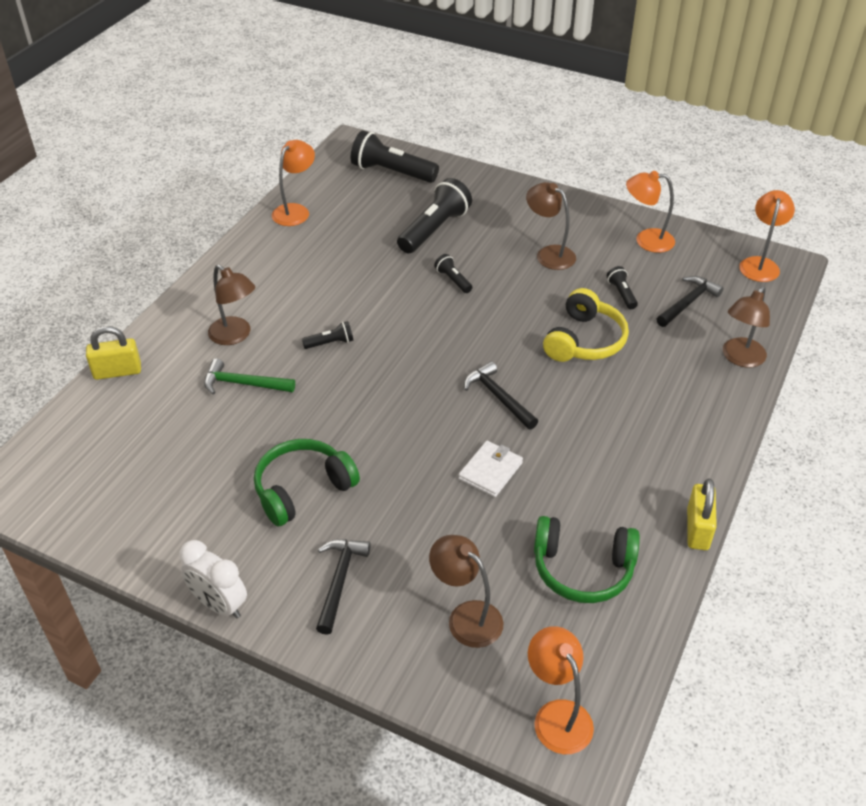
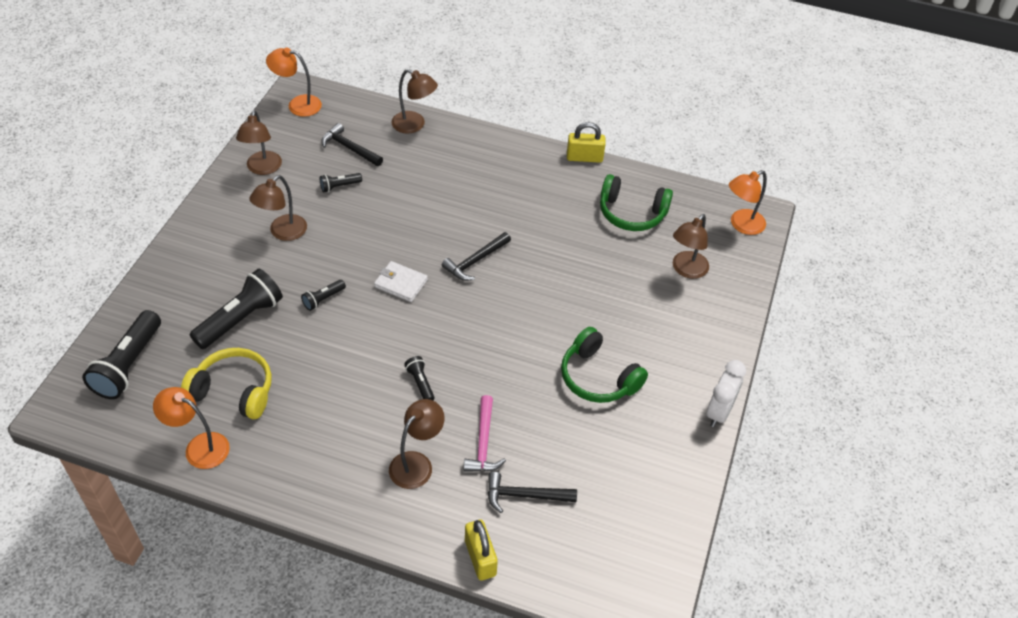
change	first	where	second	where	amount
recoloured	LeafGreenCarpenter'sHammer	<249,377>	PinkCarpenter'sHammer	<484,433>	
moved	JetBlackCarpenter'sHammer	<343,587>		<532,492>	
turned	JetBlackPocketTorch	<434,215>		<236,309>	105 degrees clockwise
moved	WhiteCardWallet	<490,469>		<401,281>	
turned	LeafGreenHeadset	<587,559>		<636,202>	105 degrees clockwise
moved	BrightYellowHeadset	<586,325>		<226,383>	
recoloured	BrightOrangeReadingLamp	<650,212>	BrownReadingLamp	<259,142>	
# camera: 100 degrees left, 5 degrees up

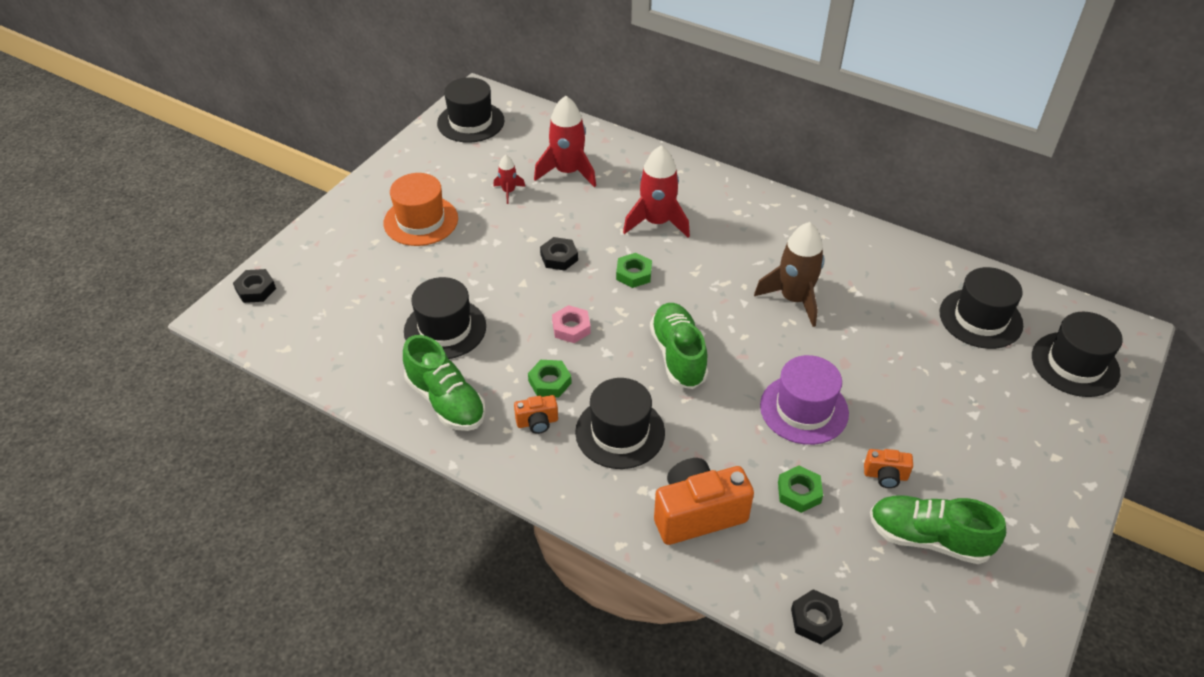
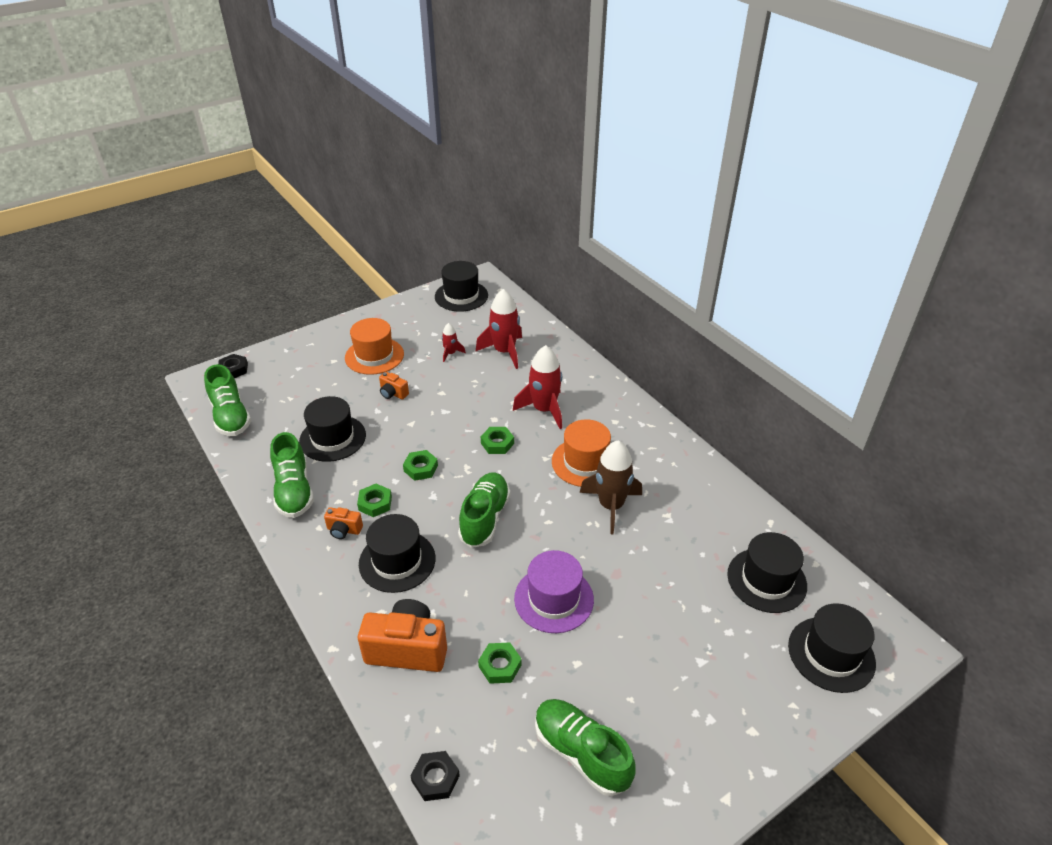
change	first	where	second	where	amount
removed	JetBlackHexNut	<559,253>			
recoloured	PinkHexNut	<571,324>	LeafGreenHexNut	<420,465>	
moved	BrightOrangePhotoCamera	<888,468>		<394,386>	
added			LeafGreenLaceUpShoe	<227,400>	
added			BrightOrangeTallHat	<581,453>	
# camera: 25 degrees right, 5 degrees down

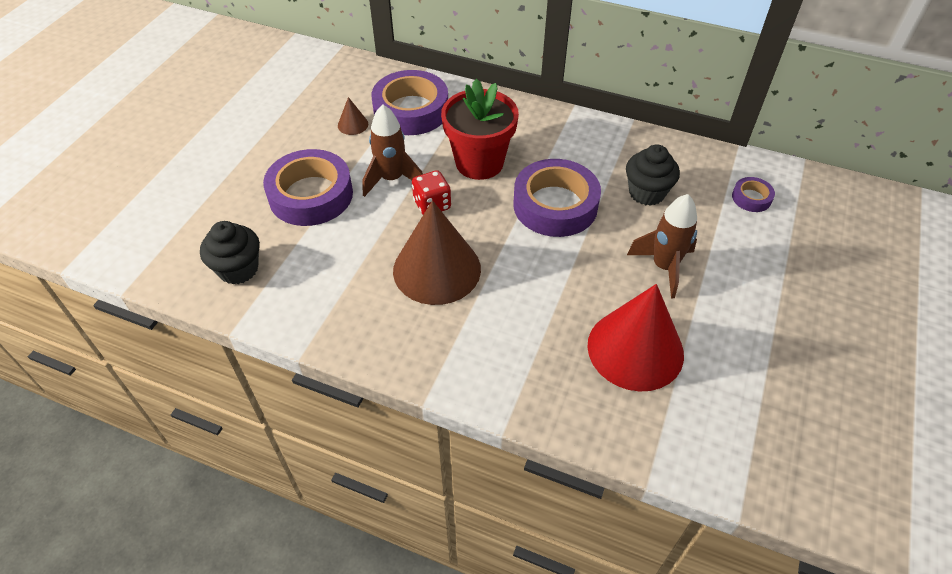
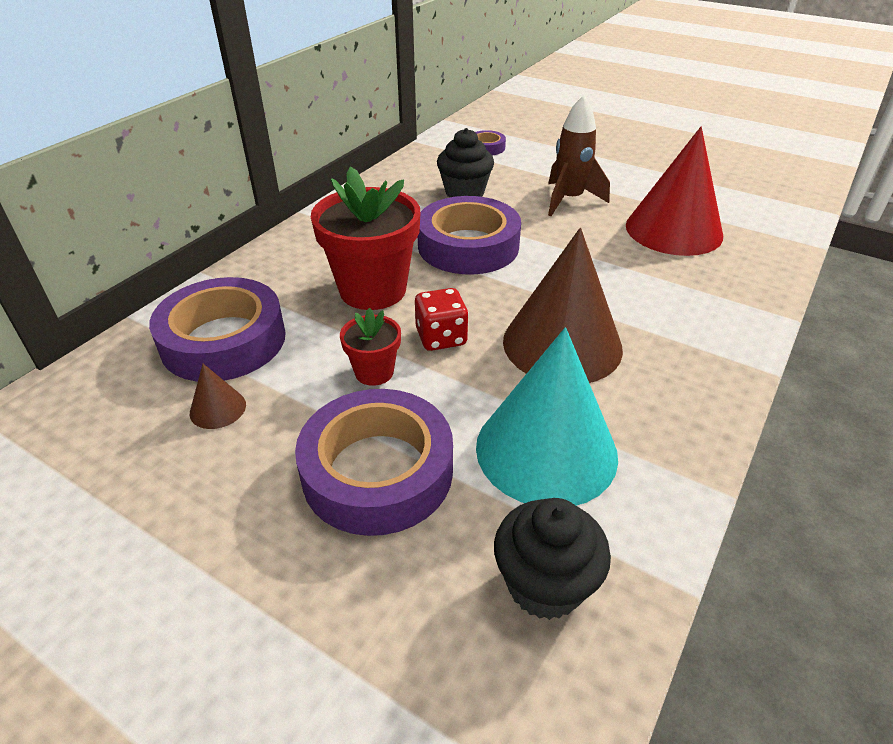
change	first	where	second	where	amount
replaced	BrownSpaceship	<392,150>	ScarletPottedPlant	<370,347>	
added			TealSolidCone	<547,416>	
# camera: 80 degrees left, 10 degrees down

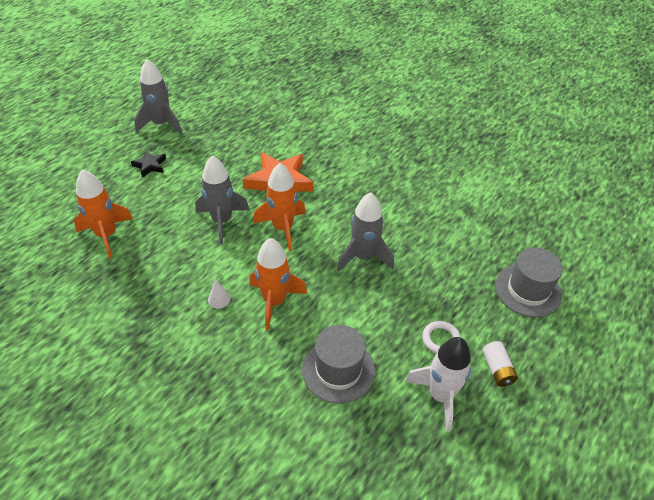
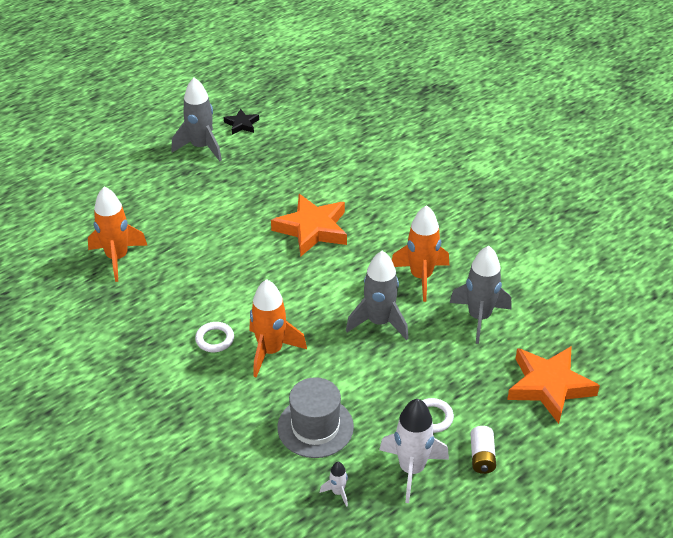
change	first	where	second	where	amount
moved	JetBlackFivePointedStar	<148,164>		<241,121>	
moved	AshGreySpaceship	<222,200>		<480,295>	
replaced	WhiteSolidCone	<219,294>	WhiteRing	<214,337>	
moved	BrightOrangeSpaceship	<279,207>		<421,253>	
replaced	AshGreyTallHat	<529,282>	BrightOrangeFivePointedStar	<553,385>	
added			WhiteSpaceship	<334,484>	
# camera: 15 degrees right, 5 degrees down

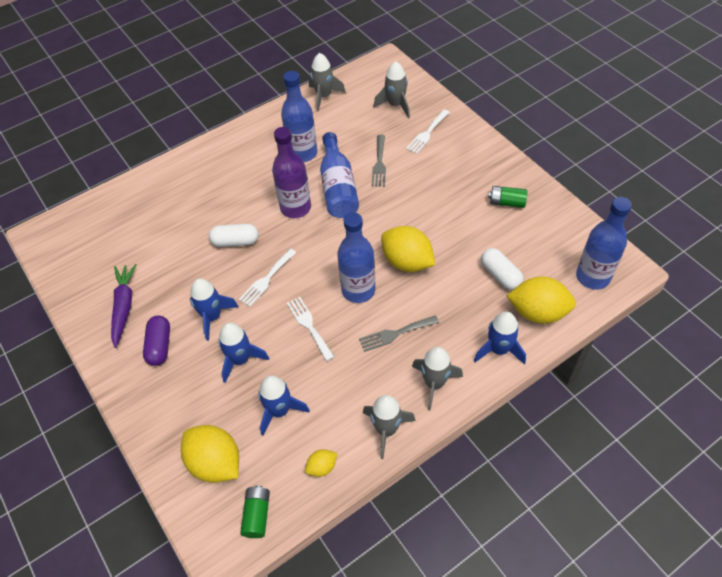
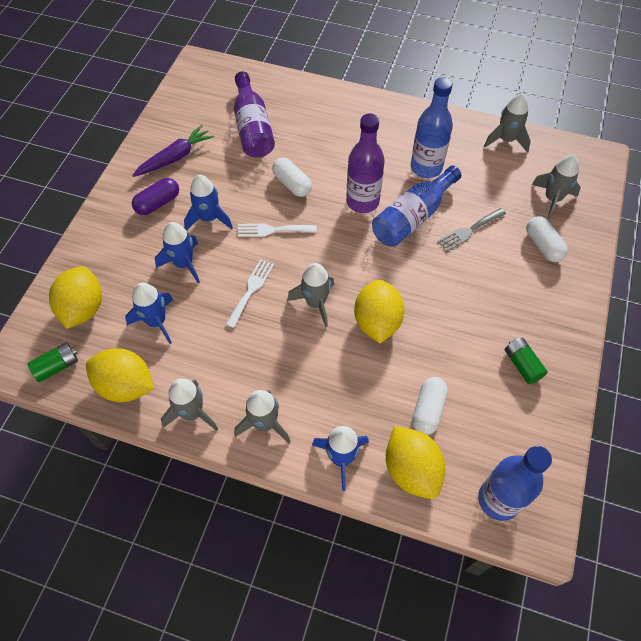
change	first	where	second	where	amount
resized	BrightYellowToyLemon	<321,463>		<120,375>	x2.06
replaced	RoyalBlueDrinkBottle	<356,257>	AshGreySpaceship	<310,295>	
removed	AshGreyTableFork	<399,333>			
replaced	WhiteTableFork	<428,131>	WhitePill	<547,239>	
added			RoyalPurpleDrinkBottle	<254,114>	
# camera: 50 degrees right, 5 degrees up

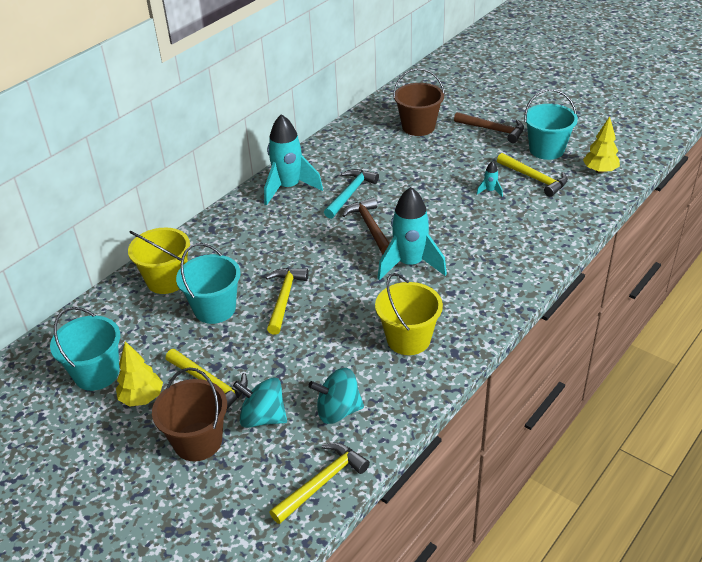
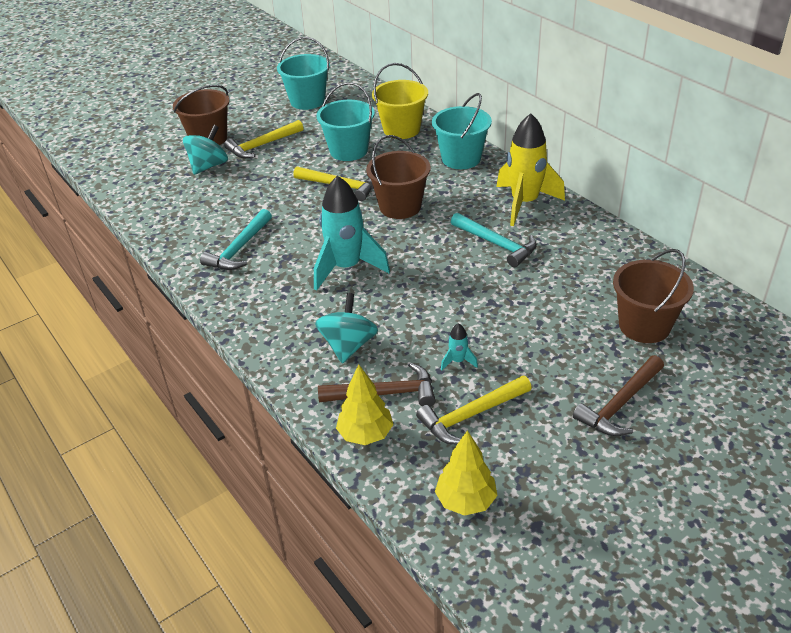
change	first	where	second	where	amount
moved	BrightYellowFirTree	<139,373>		<365,404>	
recoloured	TealSpaceship	<293,160>	BrightYellowSpaceship	<531,169>	
removed	BrightYellowCarpenter'sHammer	<319,483>			
moved	TealToyTop	<336,396>		<346,328>	
moved	BrownCarpenter'sHammer	<366,225>		<377,384>	
replaced	BrightYellowPail	<409,314>	TealCarpenter'sHammer	<236,239>	
moved	TealPail	<551,124>		<462,131>	
added			BrownPail	<398,177>	
# camera: 105 degrees right, 0 degrees up

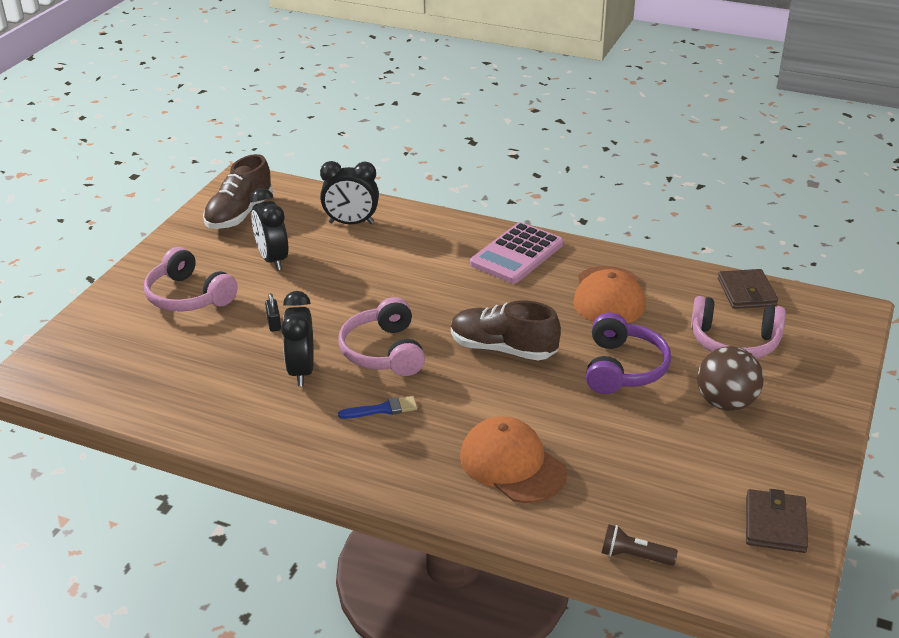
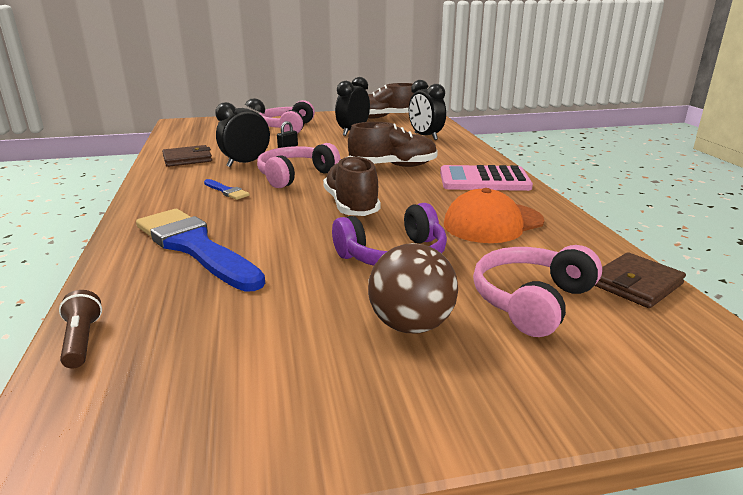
change	first	where	second	where	amount
replaced	BrightOrangePeakedCap	<513,459>	RoyalBluePaintbrush	<200,250>	
turned	PinkHeadset	<738,327>		<537,291>	60 degrees clockwise
moved	BrownCardWallet	<777,521>		<187,156>	
added			BrownLaceUpShoe	<393,144>	
# camera: 55 degrees right, 10 degrees down

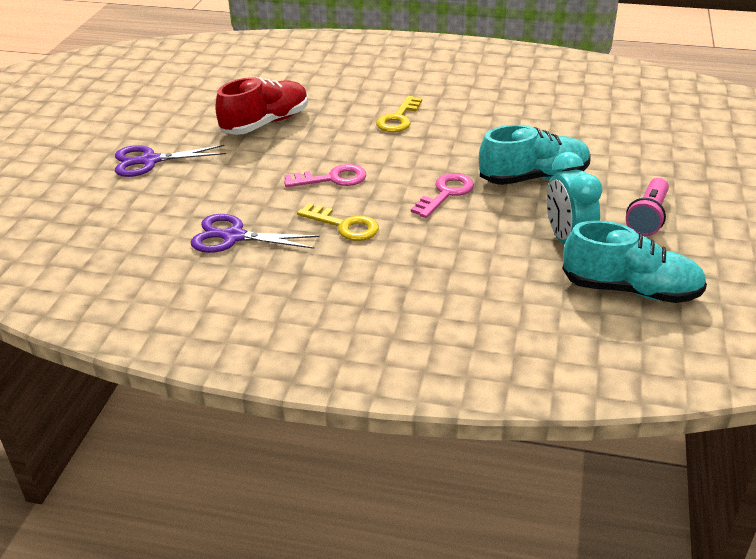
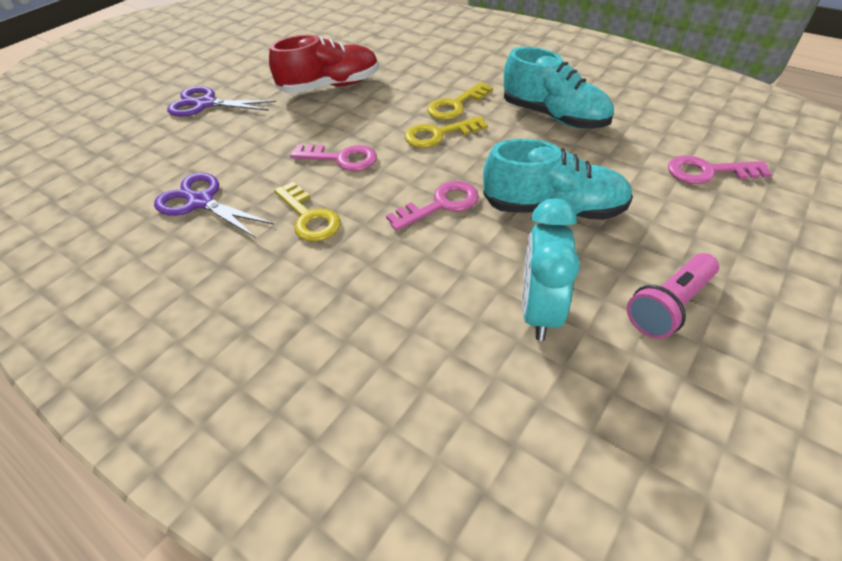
change	first	where	second	where	amount
moved	TealLaceUpShoe	<635,261>		<559,88>	
added			BrightYellowLatchkey	<446,132>	
added			PinkLatchkey	<720,170>	
# camera: 25 degrees right, 10 degrees up

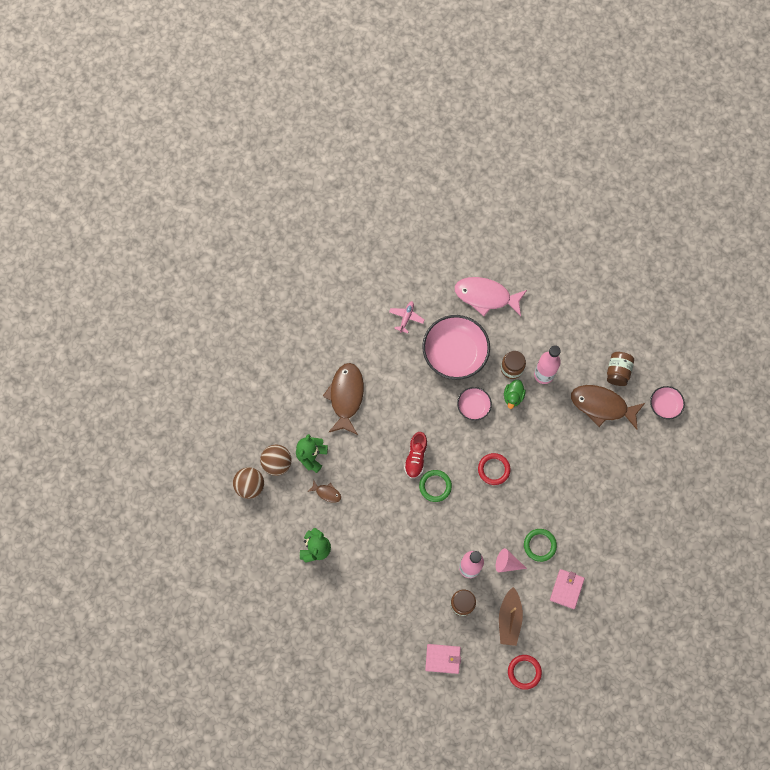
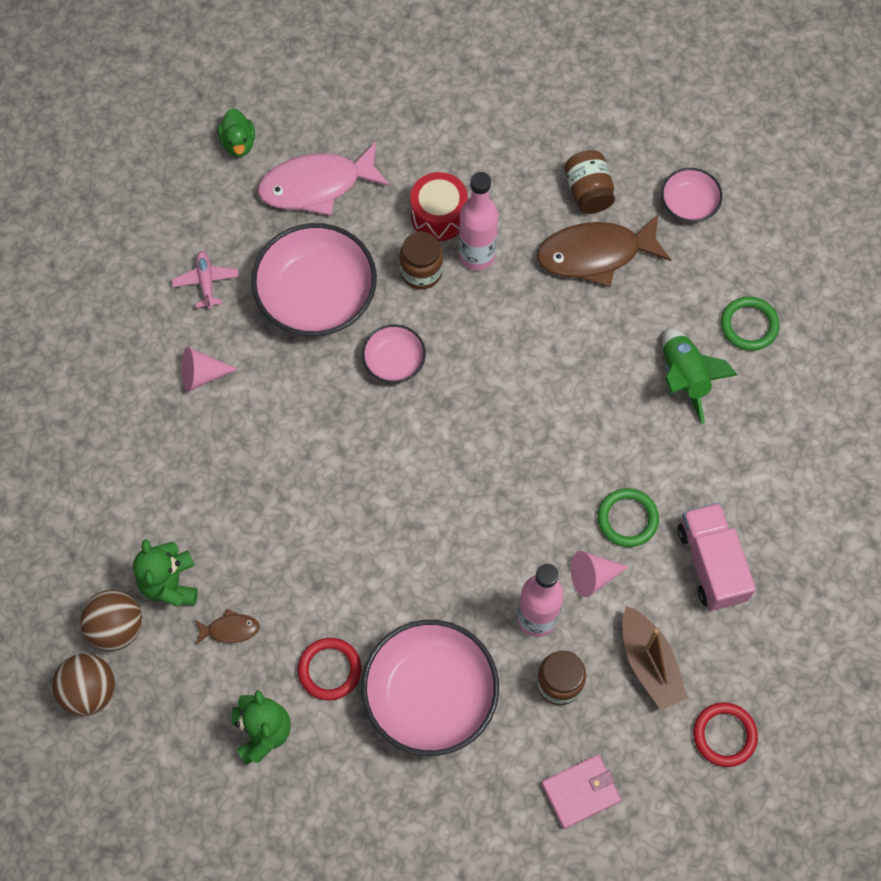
change	first	where	second	where	amount
removed	BrownFish	<343,399>			
removed	ScarletLaceUpShoe	<416,455>			
moved	LeafGreenRing	<435,486>		<750,323>	
moved	ScarletRing	<494,469>		<329,669>	
moved	LeafGreenToyDuck	<515,394>		<236,133>	
replaced	PinkCardWallet	<567,589>	PinkTruck	<716,557>	
added			PinkSolidCone	<210,369>	
added			PinkDeepDish	<430,688>	
added			ScarletDrum	<439,206>	
added			LeafGreenSpaceship	<700,376>	
# camera: 30 degrees left, 5 degrees down

